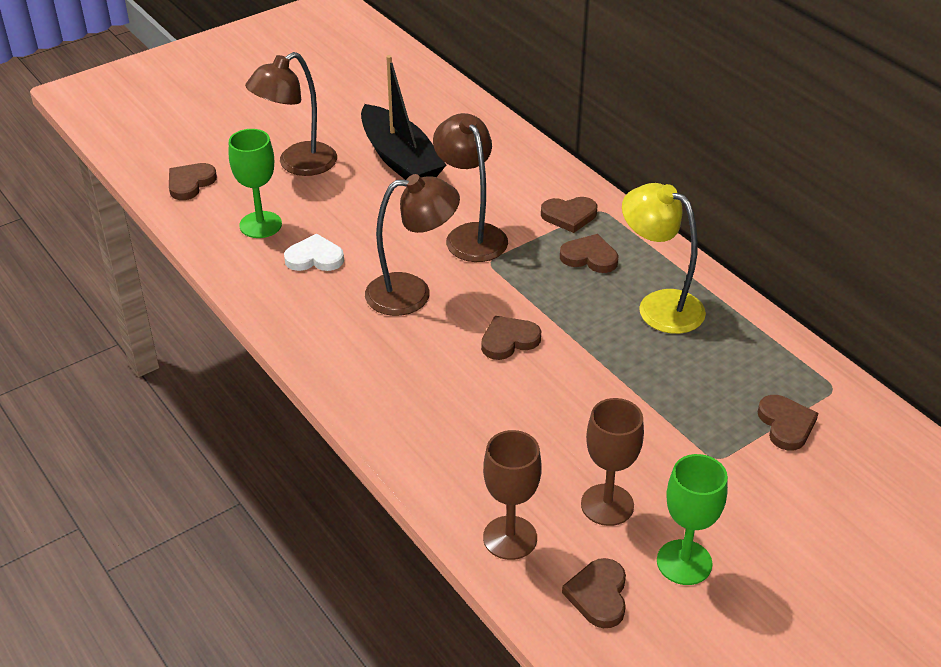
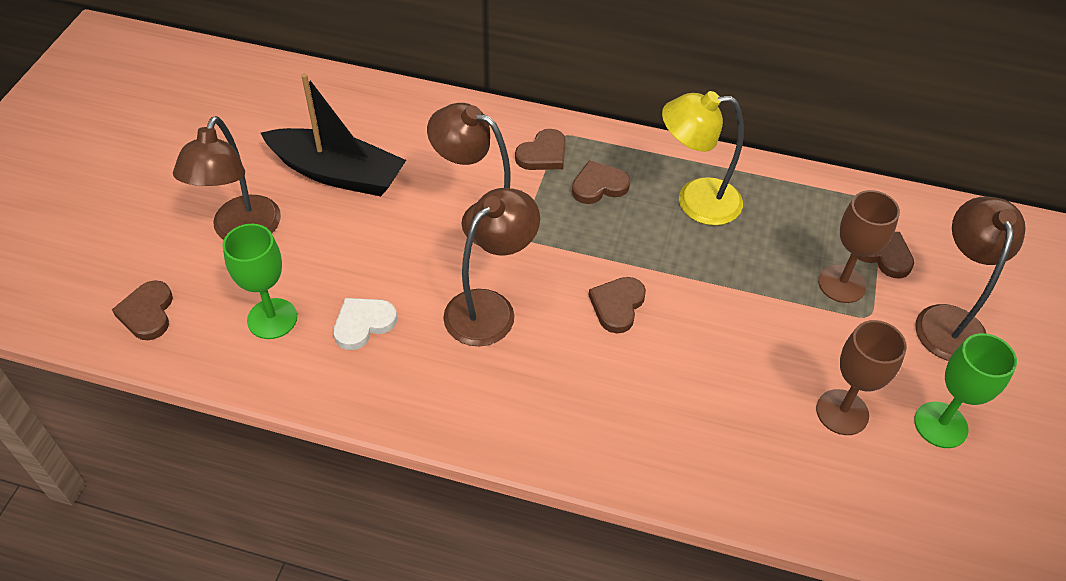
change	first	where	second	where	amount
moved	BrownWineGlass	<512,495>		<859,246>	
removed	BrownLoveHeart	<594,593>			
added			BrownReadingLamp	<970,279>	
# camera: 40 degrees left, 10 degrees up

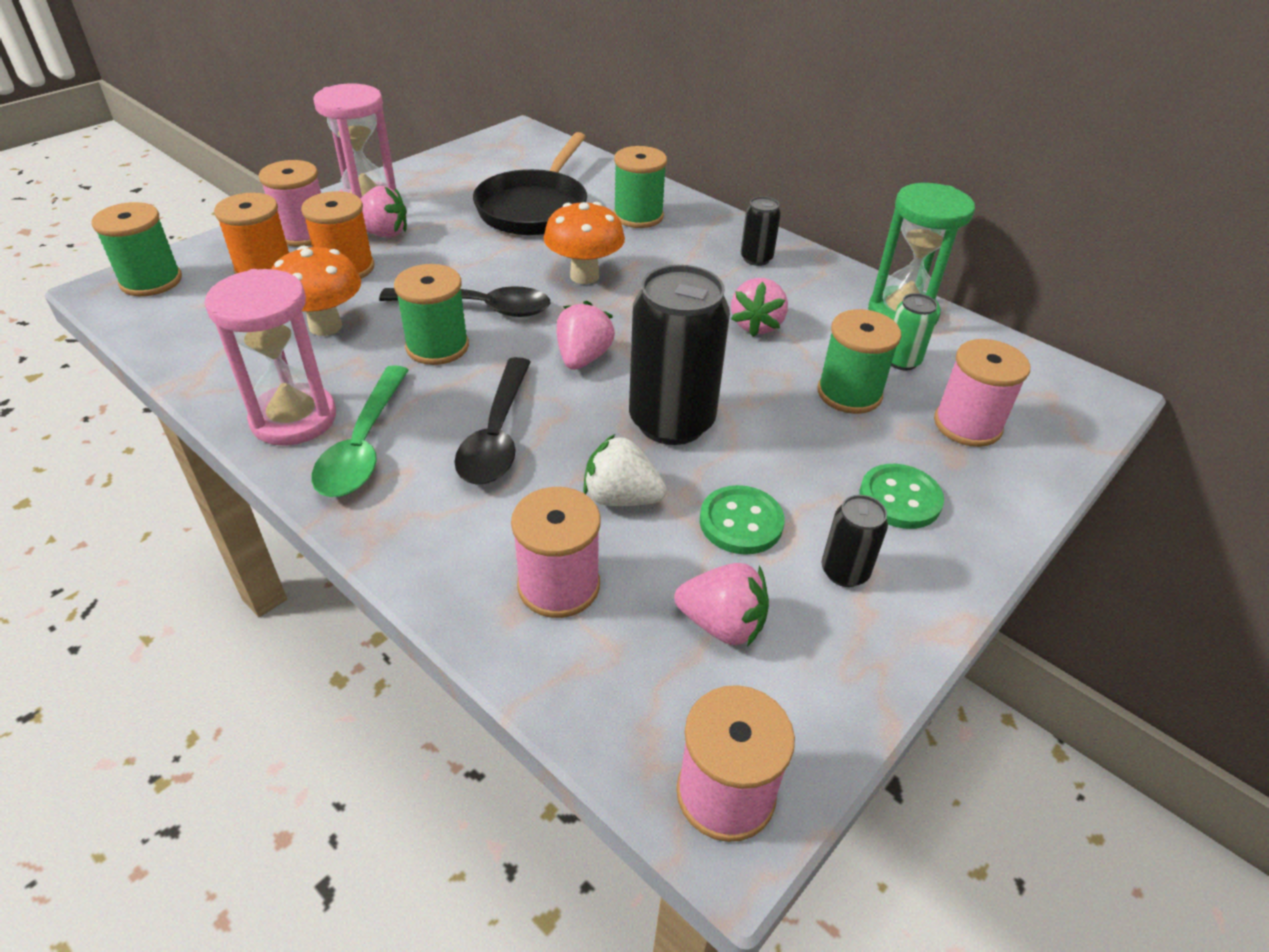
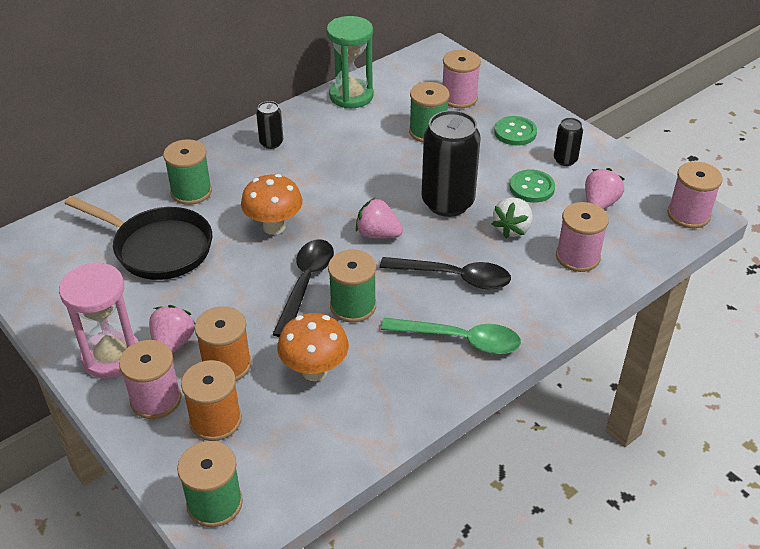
change	first	where	second	where	amount
removed	PinkHourglass	<270,357>			
removed	PinkBerry	<759,307>			
removed	LeafGreenTin	<914,331>			
# camera: 80 degrees left, 0 degrees up

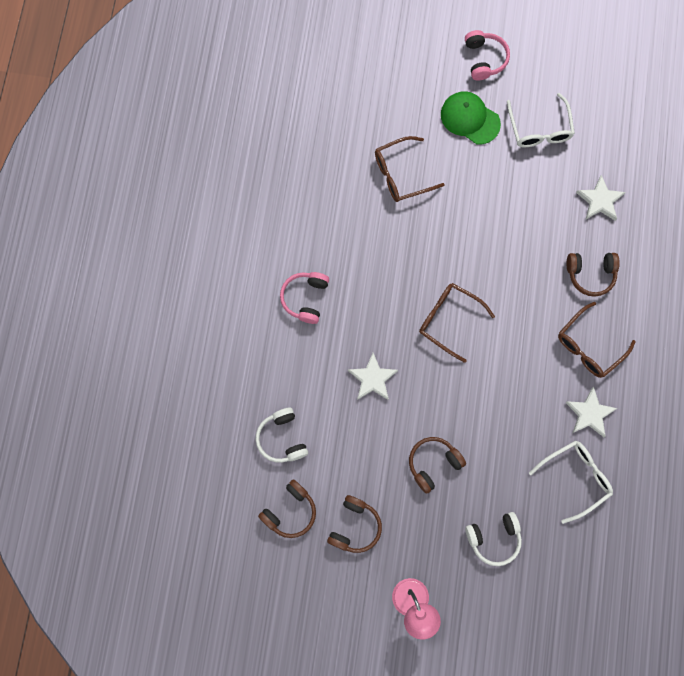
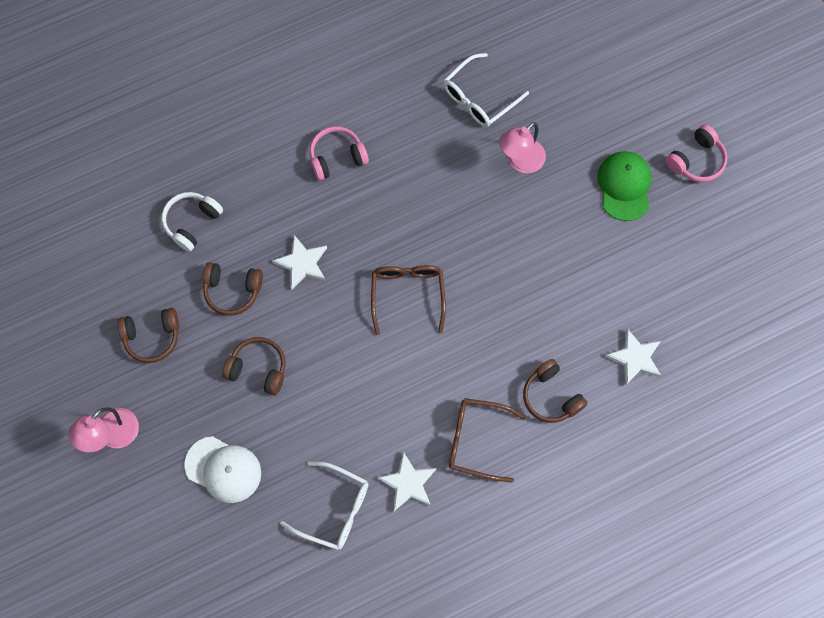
change	first	where	second	where	amount
moved	BrownHeadset	<287,508>		<233,289>	
replaced	BrownGlasses	<410,169>	PinkReadingLamp	<522,147>	
replaced	WhiteHeadset	<493,539>	WhitePeakedCap	<222,469>	
moved	WhiteGlasses	<541,120>		<486,90>	
# camera: 55 degrees right, 5 degrees down

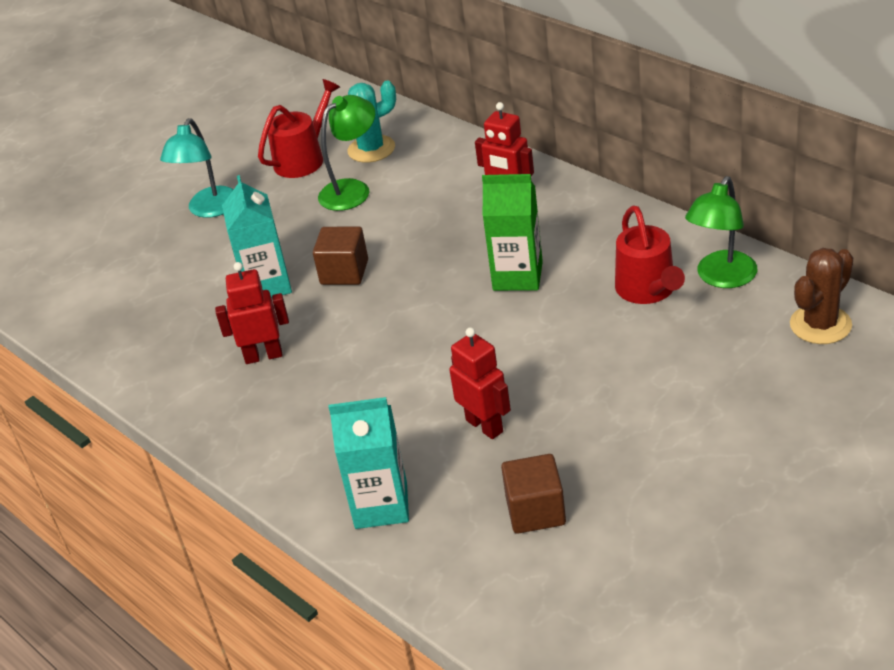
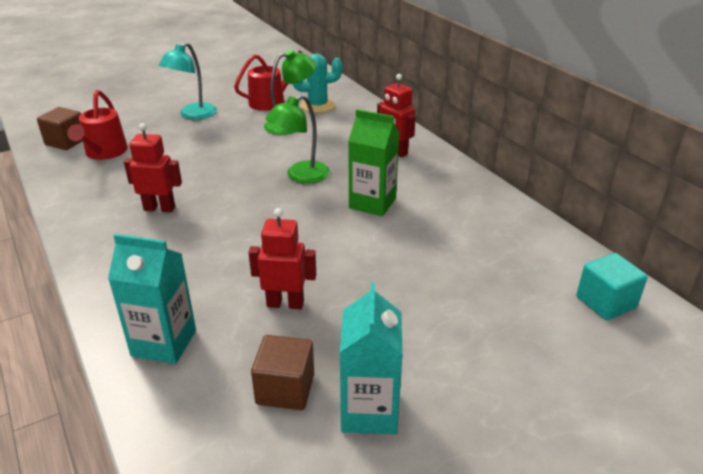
change	first	where	second	where	amount
moved	TealJuiceCarton	<257,236>		<371,358>	
moved	BrownBlock	<340,255>		<59,128>	
turned	ScarletRobot	<480,383>		<282,258>	60 degrees counterclockwise
moved	ScarletWateringPot	<650,255>		<97,125>	
moved	LeafGreenReadingLamp	<721,232>		<297,139>	
replaced	BrownSaguaroCactus	<821,296>	TealBlock	<612,286>	
# camera: 10 degrees right, 5 degrees down

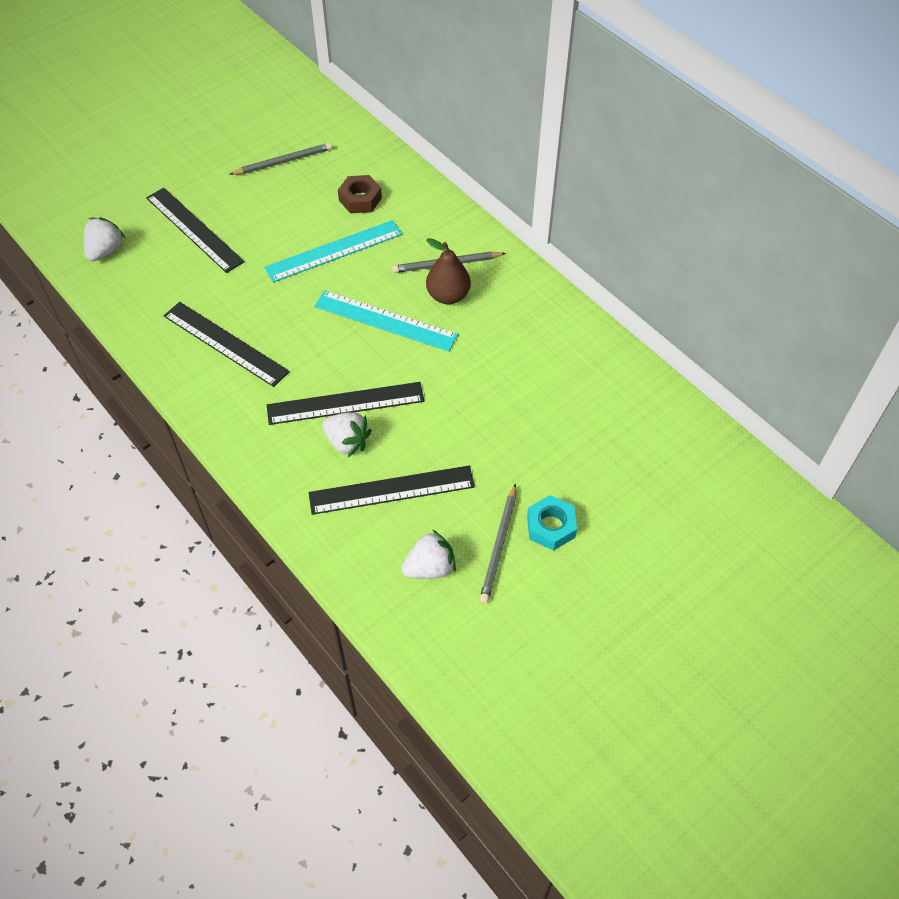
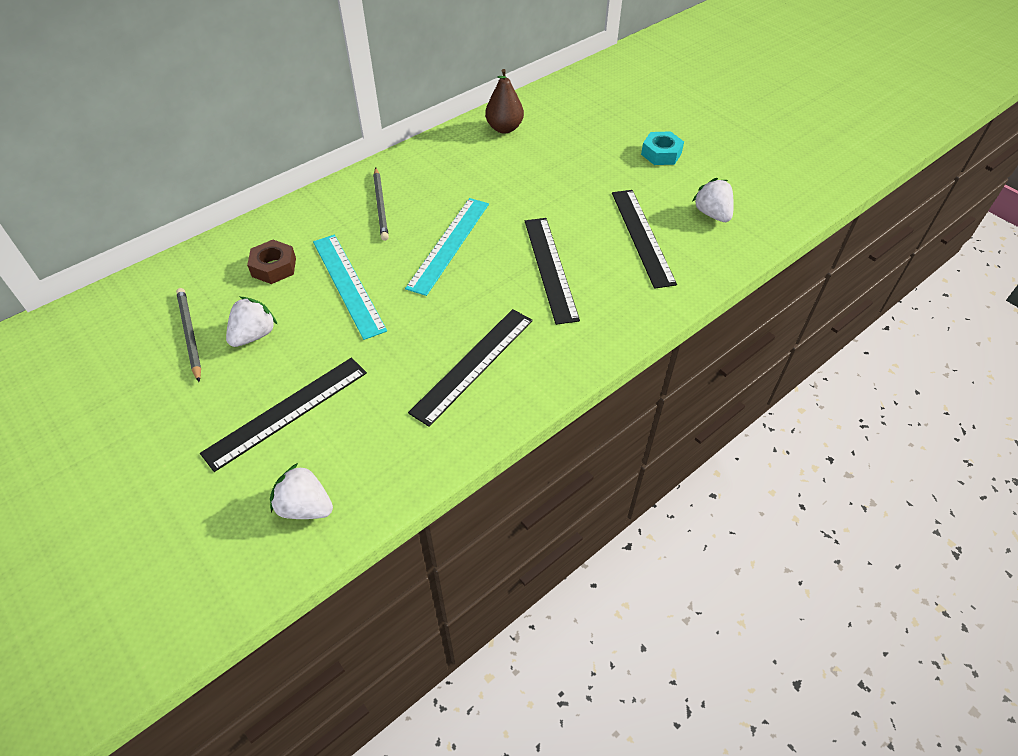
change	first	where	second	where	amount
moved	WhiteBerry	<347,434>		<252,322>	
moved	BrownToyPear	<448,271>		<504,101>	
removed	AshGreyWoodenPencil	<498,543>			
# camera: 90 degrees left, 5 degrees down

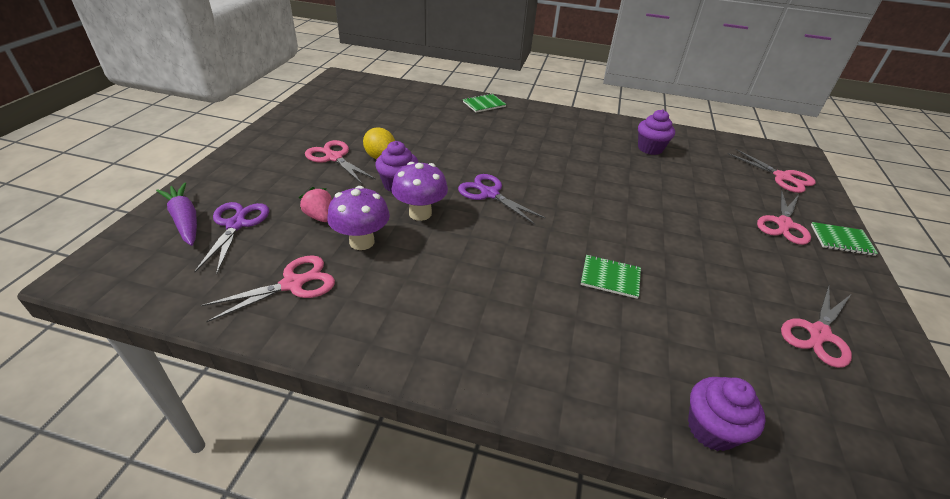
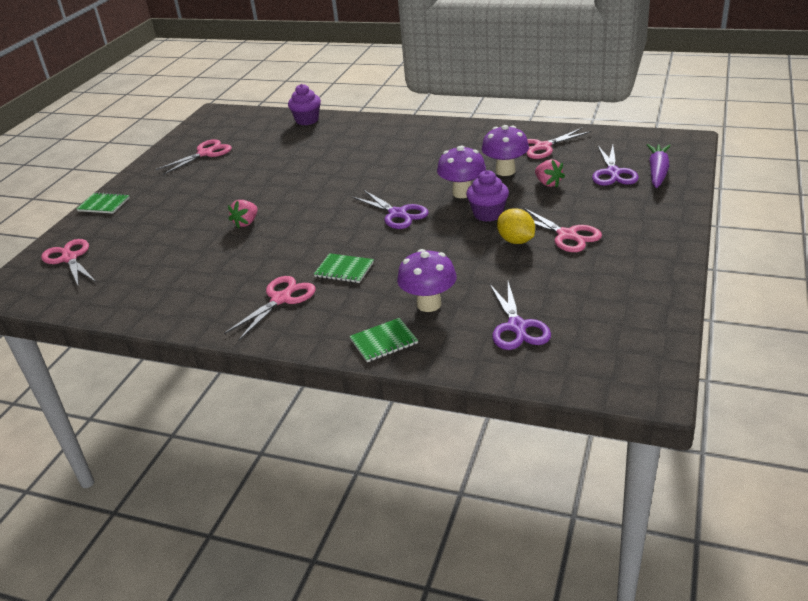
change	first	where	second	where	amount
turned	RoyalPurpleCarrot	<176,214>		<659,166>	135 degrees counterclockwise
moved	LeafGreenNotebook	<611,277>		<344,268>	
removed	RoyalPurpleMuffin	<656,132>			
moved	PinkShears	<784,217>		<270,308>	
added			PinkBerry	<243,214>	
added			RoyalPurpleMushroom	<427,280>	
added			RoyalPurpleShears	<520,316>	
# camera: 170 degrees left, 5 degrees down

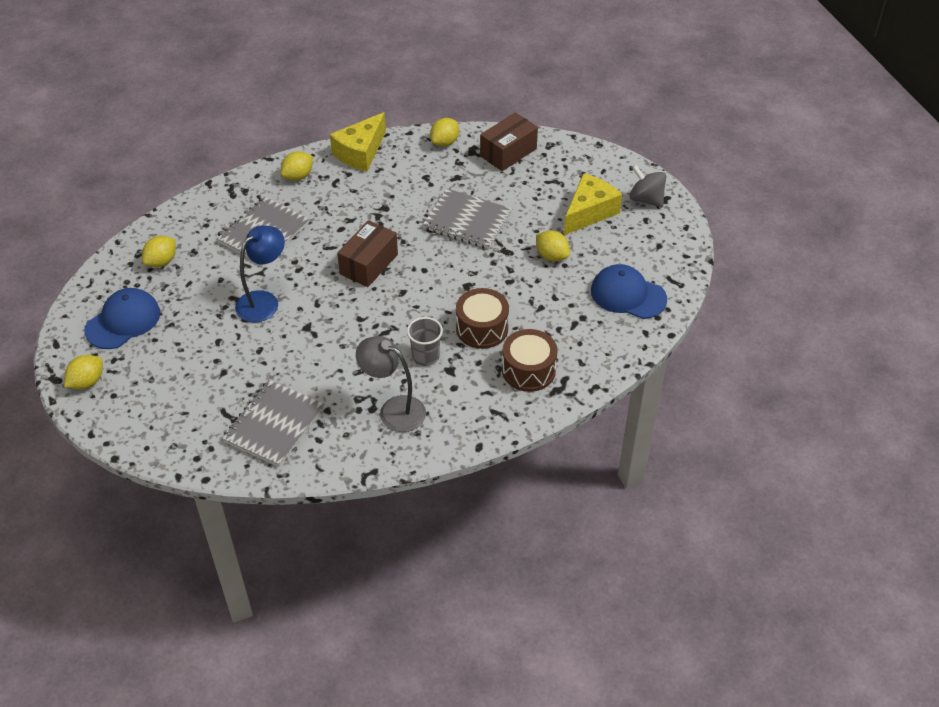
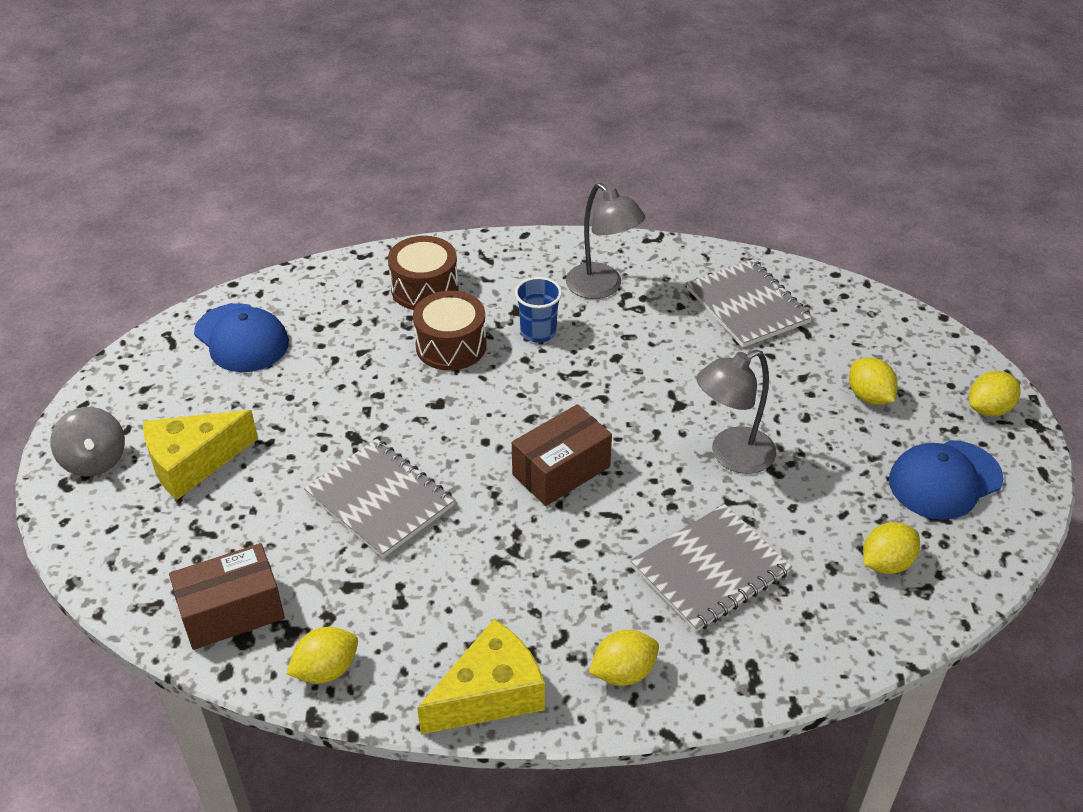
change	first	where	second	where	amount
turned	AshGreyNotebook	<273,423>		<749,303>	75 degrees counterclockwise
recoloured	RoyalBlueReadingLamp	<260,273>	AshGreyReadingLamp	<736,412>	
recoloured	AshGreyCup	<425,341>	RoyalBlueCup	<538,310>	
moved	BrightYellowToyLemon	<553,245>		<873,381>	
# camera: 160 degrees left, 5 degrees down

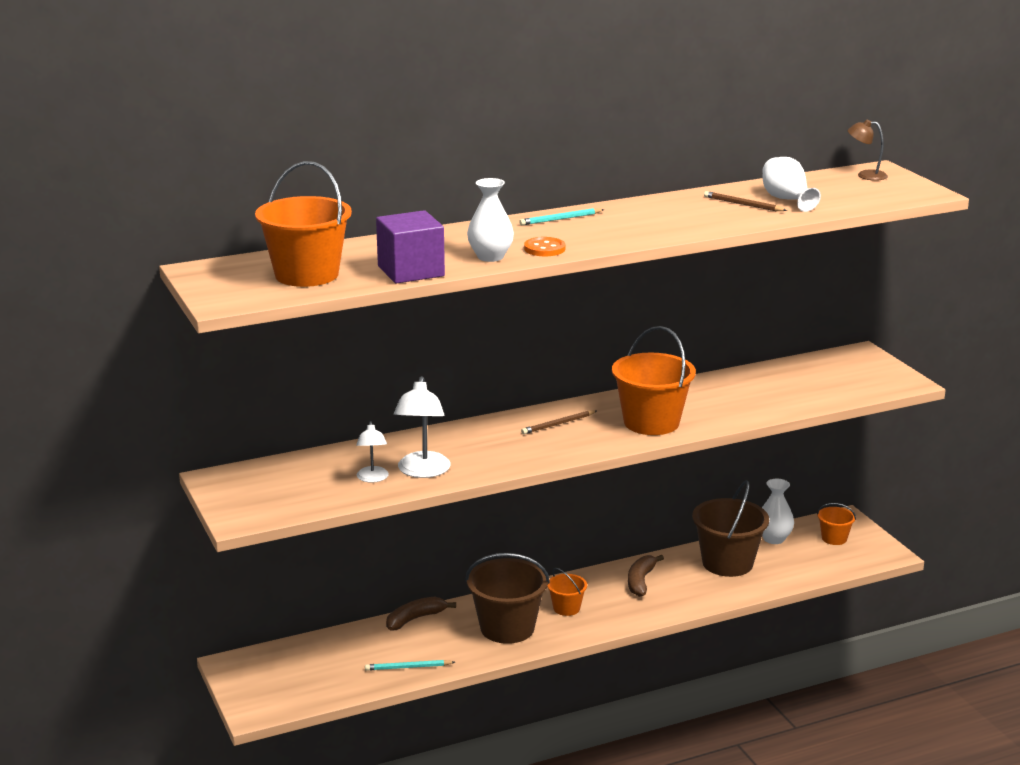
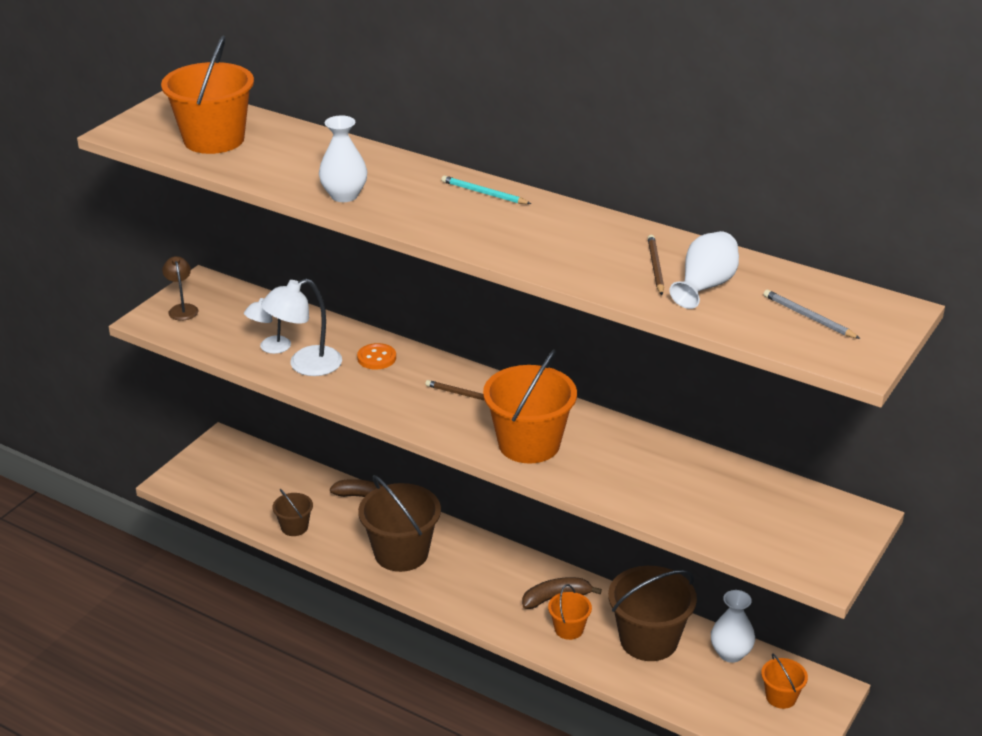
change	first	where	second	where	amount
replaced	TealWoodenPencil	<410,665>	BrownPail	<292,512>	
removed	RoyalPurpleBlock	<410,247>			
moved	BrightOrangeShirtButton	<544,246>		<376,356>	
moved	BrightOrangePail	<567,592>		<570,612>	
moved	BrownReadingLamp	<868,150>		<180,288>	
added			AshGreyWoodenPencil	<812,314>	
# camera: 55 degrees right, 10 degrees up

